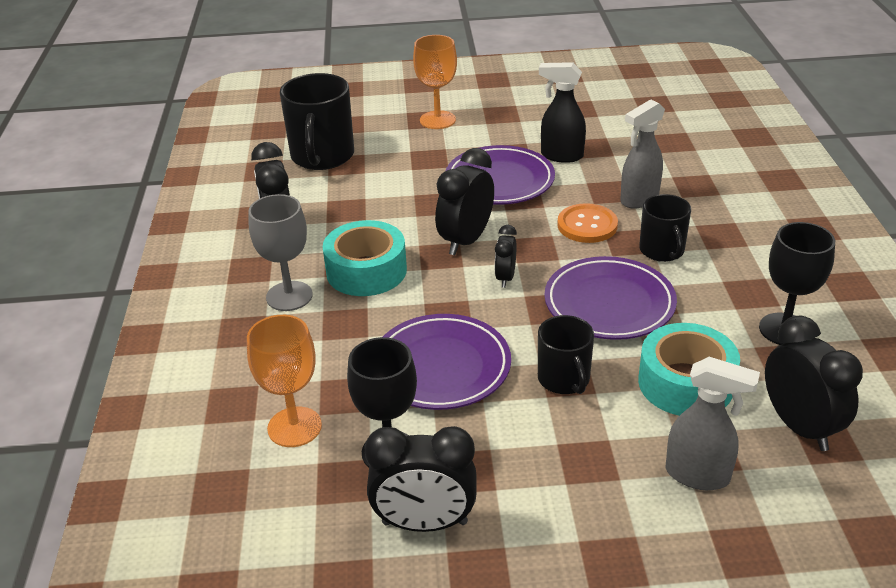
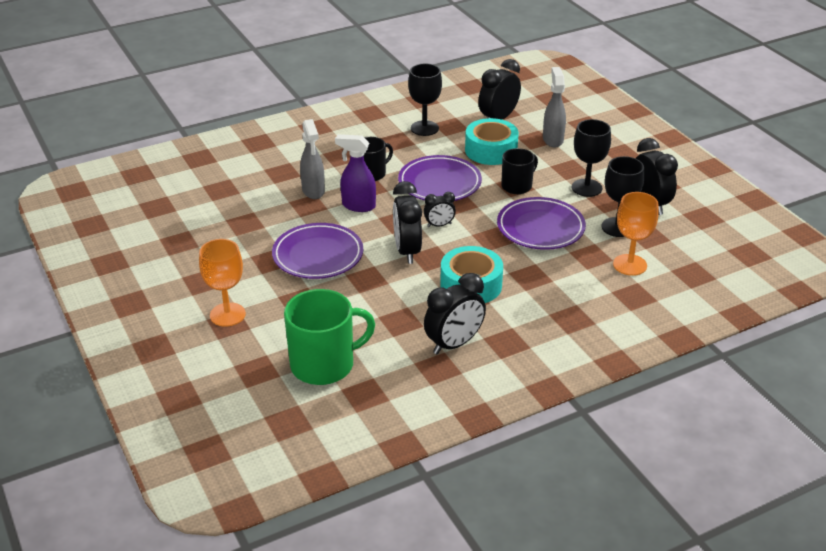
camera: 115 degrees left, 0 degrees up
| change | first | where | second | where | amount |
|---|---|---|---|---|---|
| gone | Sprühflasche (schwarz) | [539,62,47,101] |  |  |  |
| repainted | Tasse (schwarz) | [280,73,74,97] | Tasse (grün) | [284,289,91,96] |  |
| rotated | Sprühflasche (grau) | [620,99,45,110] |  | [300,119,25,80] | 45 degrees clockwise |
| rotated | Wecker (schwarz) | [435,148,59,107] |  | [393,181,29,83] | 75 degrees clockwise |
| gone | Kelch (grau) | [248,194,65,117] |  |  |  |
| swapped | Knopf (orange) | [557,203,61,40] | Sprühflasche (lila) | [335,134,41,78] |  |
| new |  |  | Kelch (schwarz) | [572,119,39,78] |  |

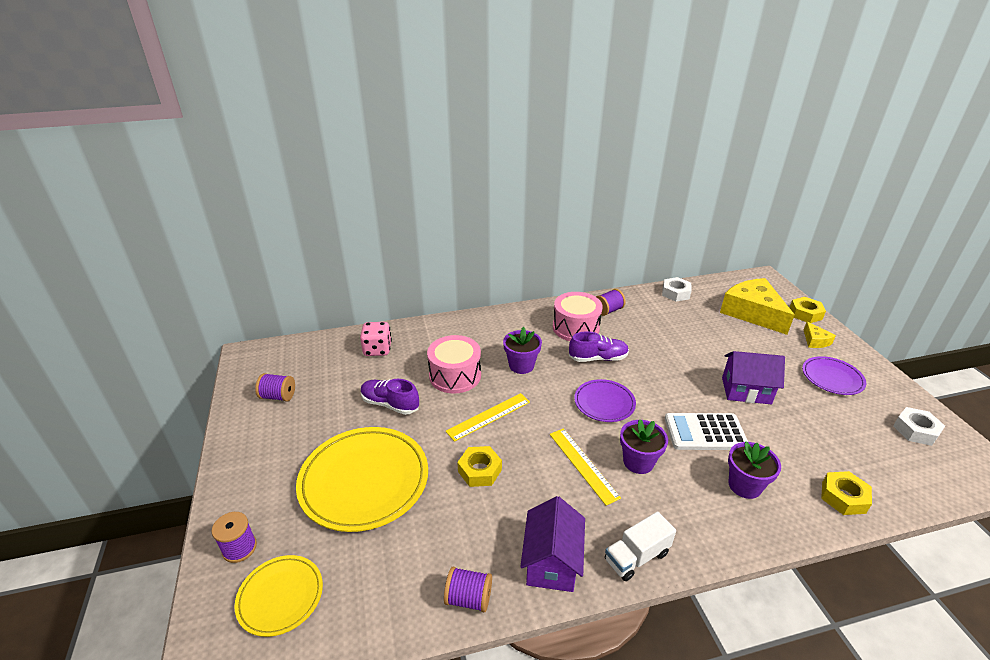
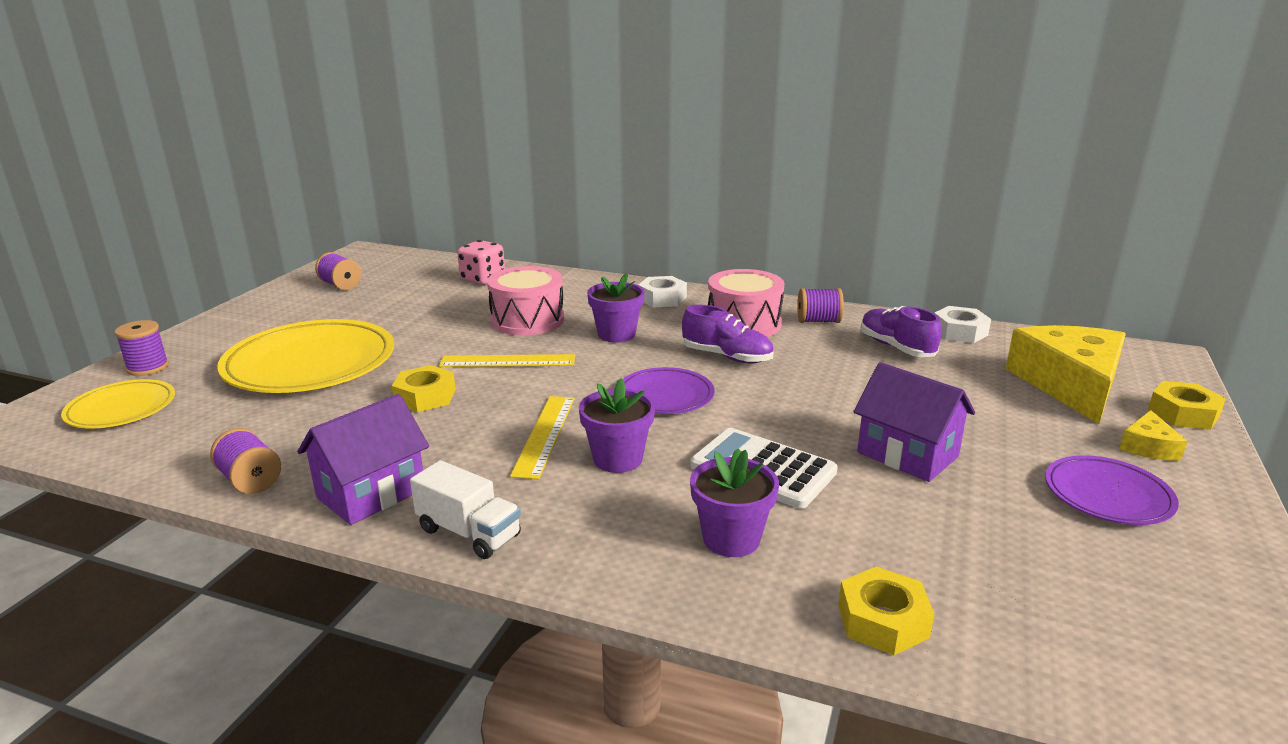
camera: 35 degrees right, 10 degrees down
| change | first | where | second | where | amount |
|---|---|---|---|---|---|
| shifted | Schuh (lila) | [361,379,58,36] |  | [861,306,80,51] |  |
| shifted | Sechskantmutter (weiß) | [893,407,52,39] |  | [639,276,48,31] |  |
| rotated | Lastwagen (weiß) | [605,511,71,70] |  | [410,460,111,99] | 150 degrees counterclockwise |

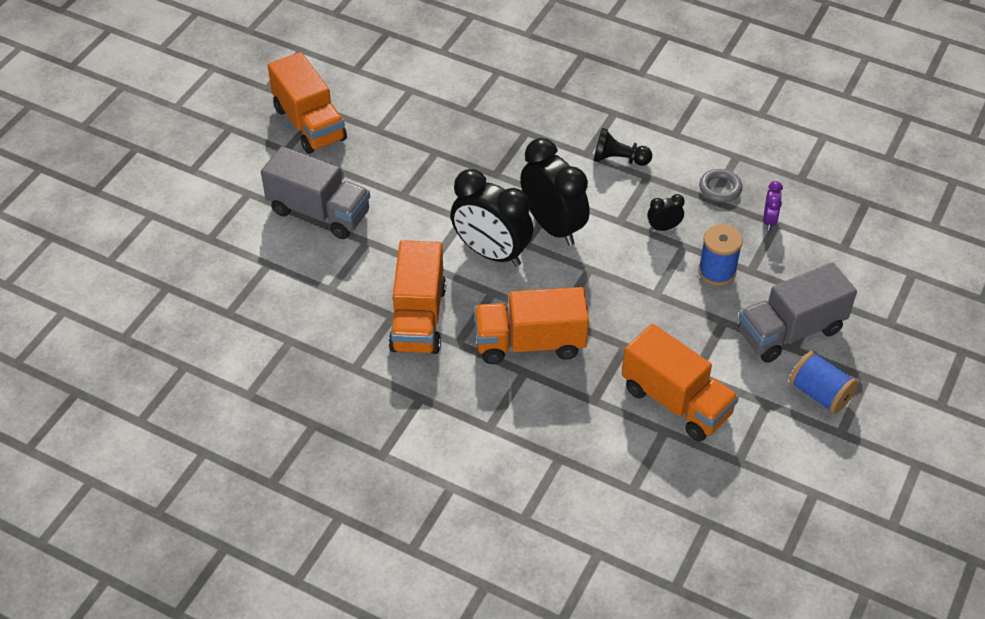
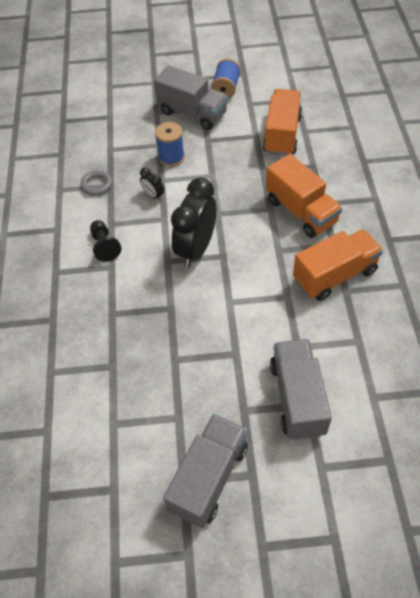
camera: 120 degrees left, 5 degrees up
| change | first | where | second | where | amount |
|---|---|---|---|---|---|
| repainted | Lastwagen (orange) | [268,52,79,102] | Lastwagen (grau) | [163,414,85,114] |  |
| gone | Wecker (schwarz) | [451,169,82,97] |  |  |  |
| gone | Wecker (lila) | [763,181,20,49] |  |  |  |

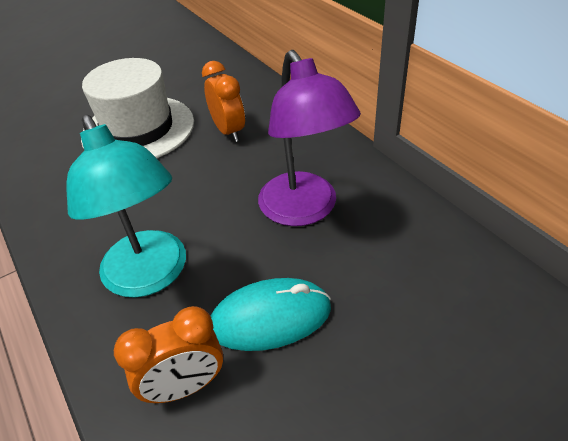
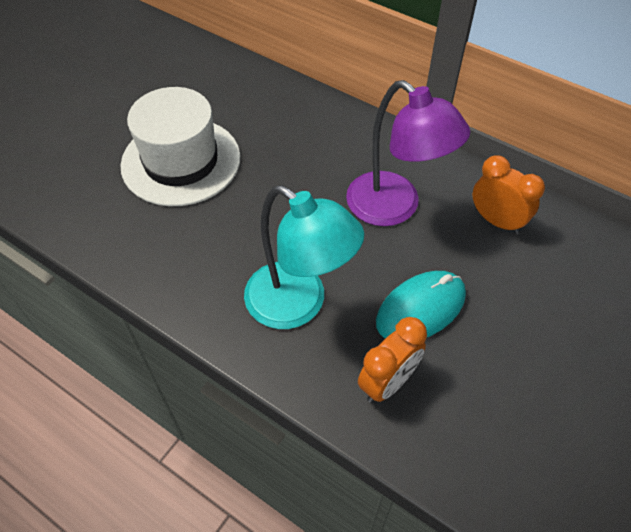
camera: 25 degrees left, 10 degrees up
| change | first | where | second | where | amount |
|---|---|---|---|---|---|
| shifted | Wecker (orange) | [202,61,43,81] |  | [472,155,73,79] |  |

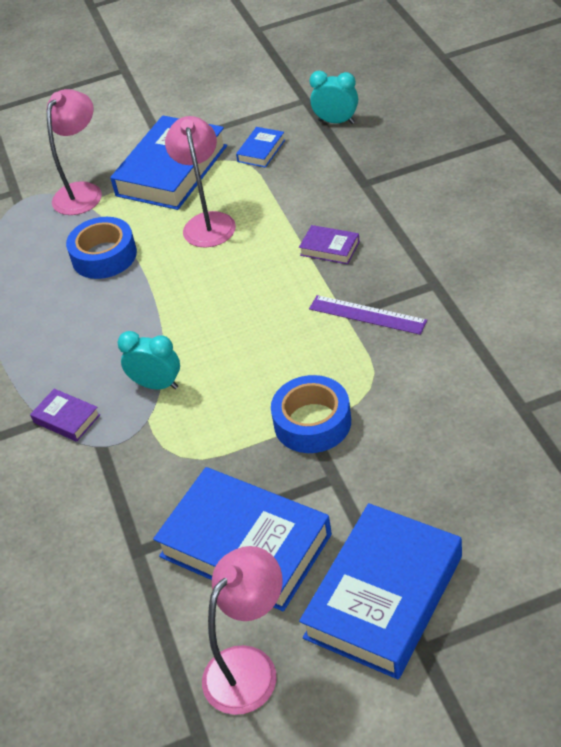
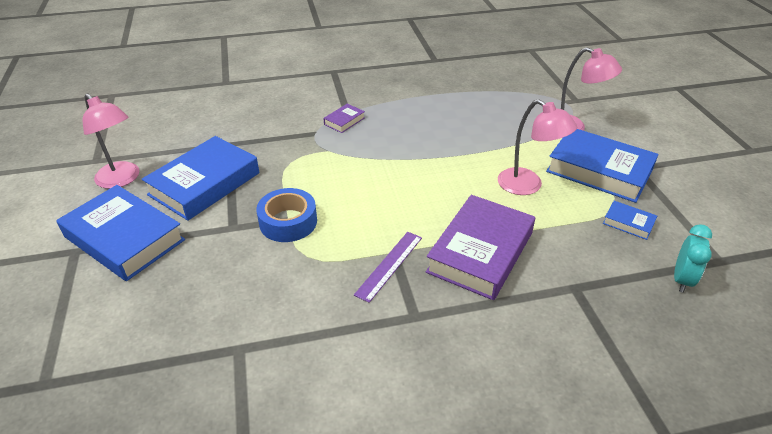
camera: 90 degrees right, 5 degrees down
| change | first | where | second | where | amount |
|---|---|---|---|---|---|
| rotated | Lampe (rosa) | [165,116,71,131] |  | [498,99,79,96] | 45 degrees clockwise |
| gone | Klebeband (blau) | [66,217,71,62] |  |  |  |
| scaled | Buch (lila) | [299,225,61,39] |  | [426,195,109,105] | x2.27 |
| gone | Wecker (türkis) | [118,331,62,59] |  |  |  |

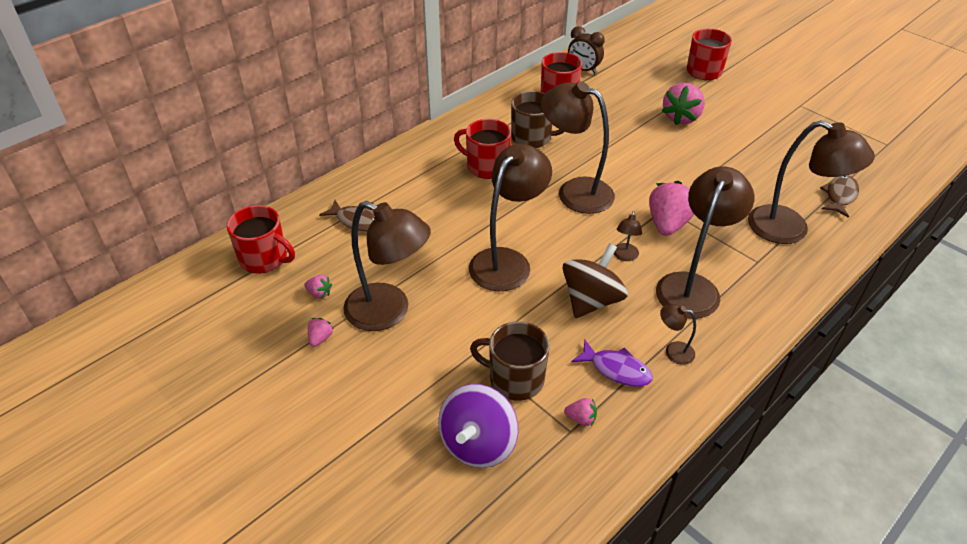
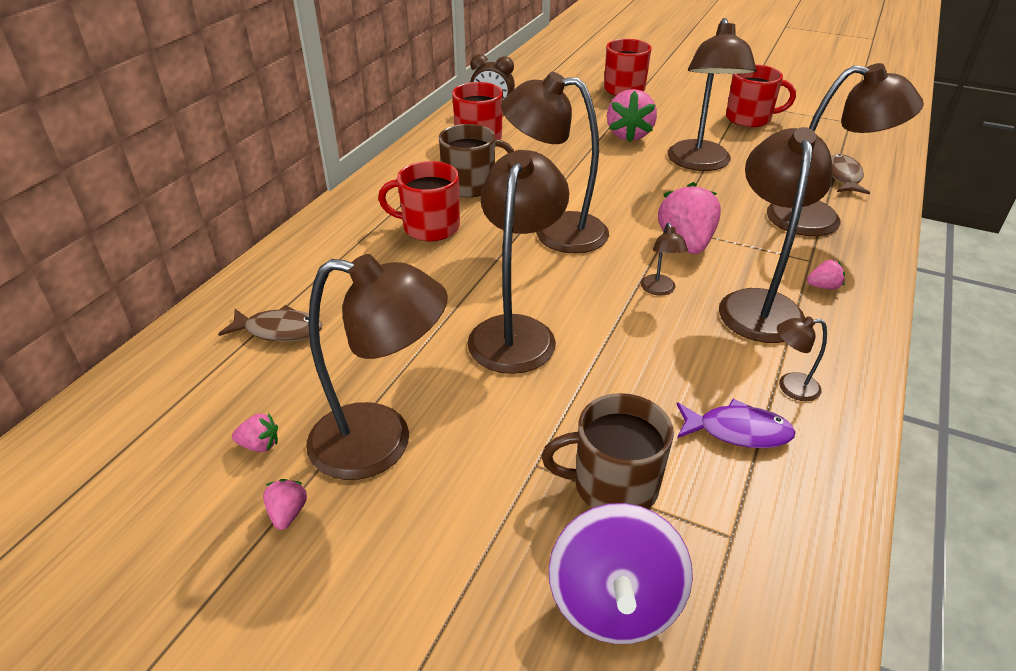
camera: 20 degrees left, 5 degrees down
| change | first | where | second | where | amount |
|---|---|---|---|---|---|
| shifted | Tasse (rot) | [227,205,68,69] |  | [726,64,70,63] |  |
| gone | Kreisel (braun) | [562,243,66,75] |  |  |  |
| shifted | Erdbeere (rosa) | [564,398,33,28] |  | [807,260,38,30] |  |
| new |  |  | Lampe (braun) | [667,18,90,153] |  |

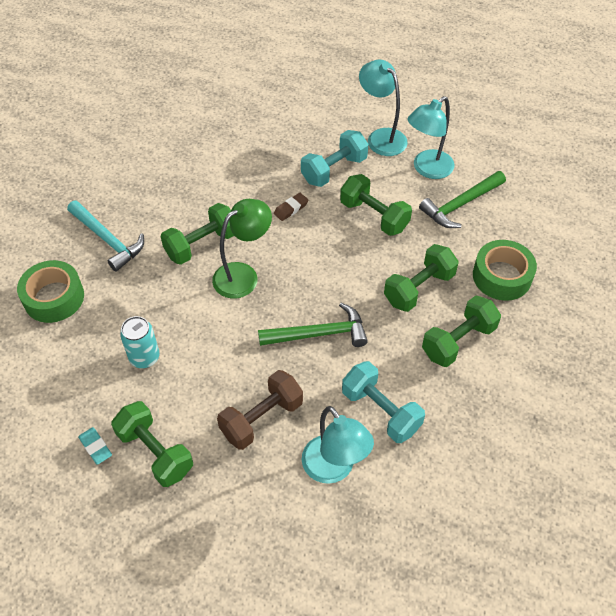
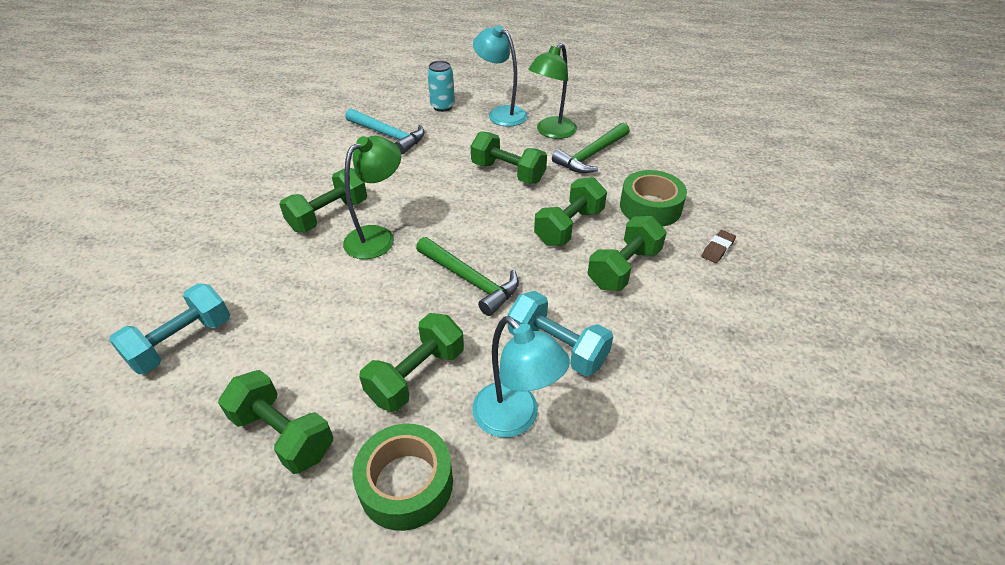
camera: 10 degrees left, 10 degrees down
| change | first | where | second | where | amount |
|---|---|---|---|---|---|
| repainted | Lampe (türkis) | [407,96,48,83] | Lampe (grün) | [528,43,49,96] |  |
| shifted | Hantel (türkis) | [301,130,67,57] |  | [109,283,121,91] |  |
| shifted | Radiergummi (braun) | [274,193,34,28] |  | [702,230,34,33] |  |
| shifted | Hammer (türkis) | [67,200,77,72] |  | [345,108,80,46] |  |
| shifted | Klebeband (grün) | [17,260,67,63] |  | [353,424,100,107] |  |
| rotated | Hammer (grün) | [258,303,110,44] |  | [416,237,103,79] | 60 degrees clockwise |
| shifted | Dose (türkis) | [120,316,39,52] |  | [427,61,28,51] |  |
| repainted | Hantel (braun) | [217,370,86,80] | Hantel (grün) | [359,313,105,99] |  |
| gone | Radiergummi (türkis) | [78,427,34,38] |  |  |  |

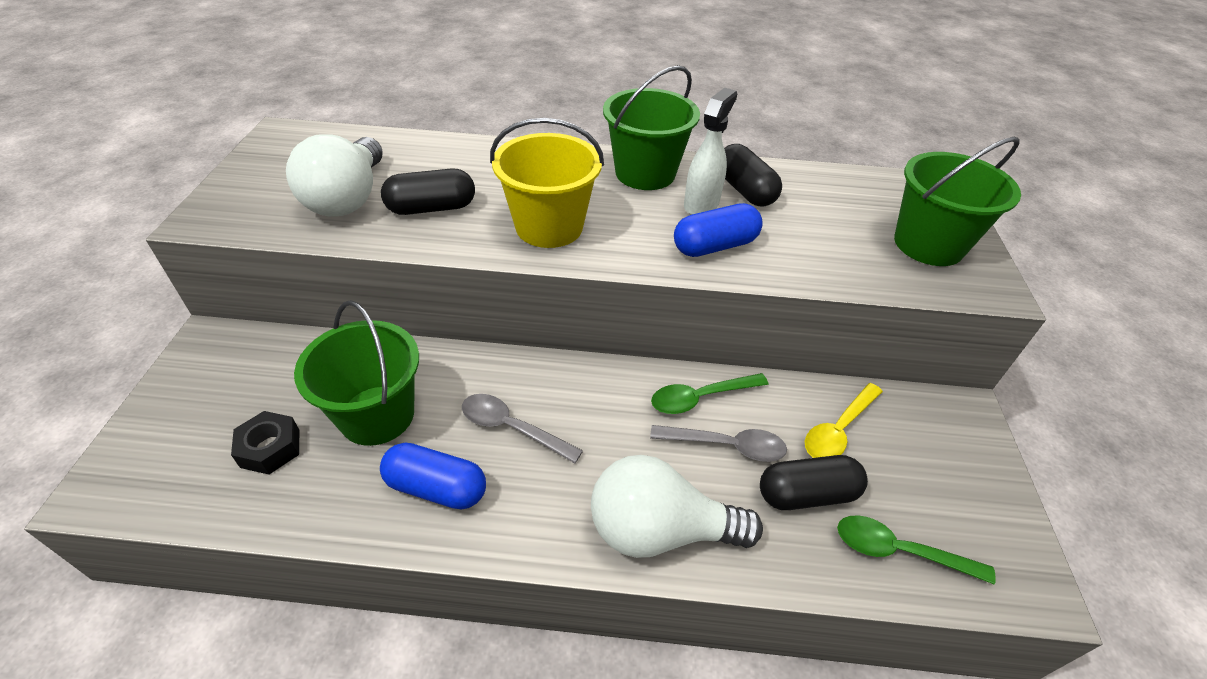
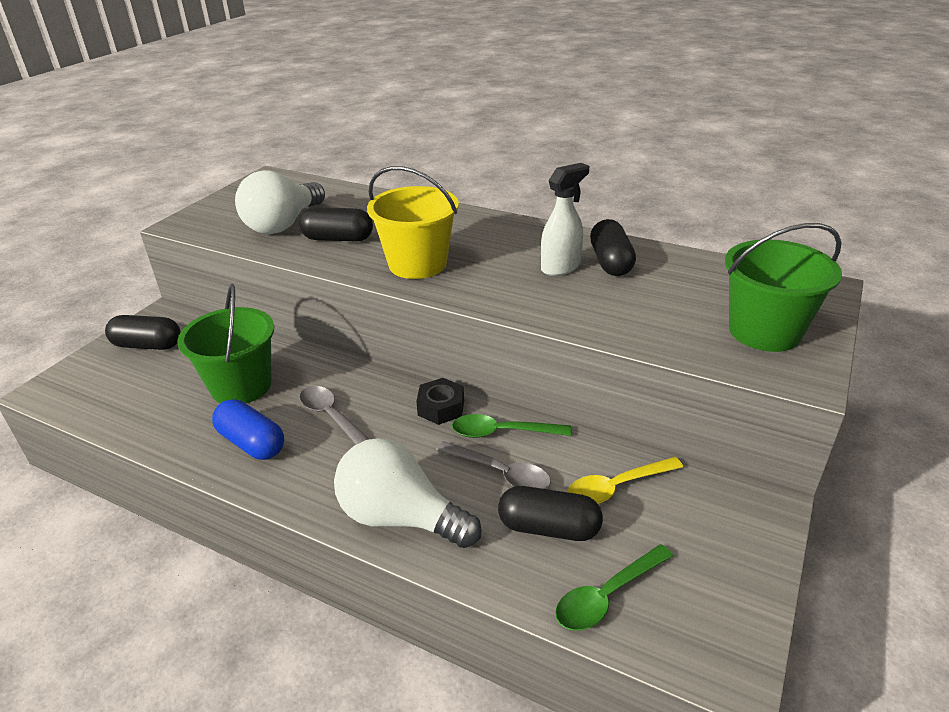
camera: 25 degrees right, 10 degrees down
| change | first | where | second | where | amount |
|---|---|---|---|---|---|
| gone | Eimer (grün) | [603,65,97,125] |  |  |  |
| gone | Kapsel (blau) | [674,203,89,54] |  |  |  |
| shifted | Sechskantmutter (schwarz) | [231,411,68,63] |  | [416,378,48,47] |  |
| rotated | Löffel (grün) | [837,515,159,69] |  | [555,544,118,87] | 75 degrees counterclockwise |
| new |  |  | Kapsel (schwarz) | [105,315,76,35] |  |

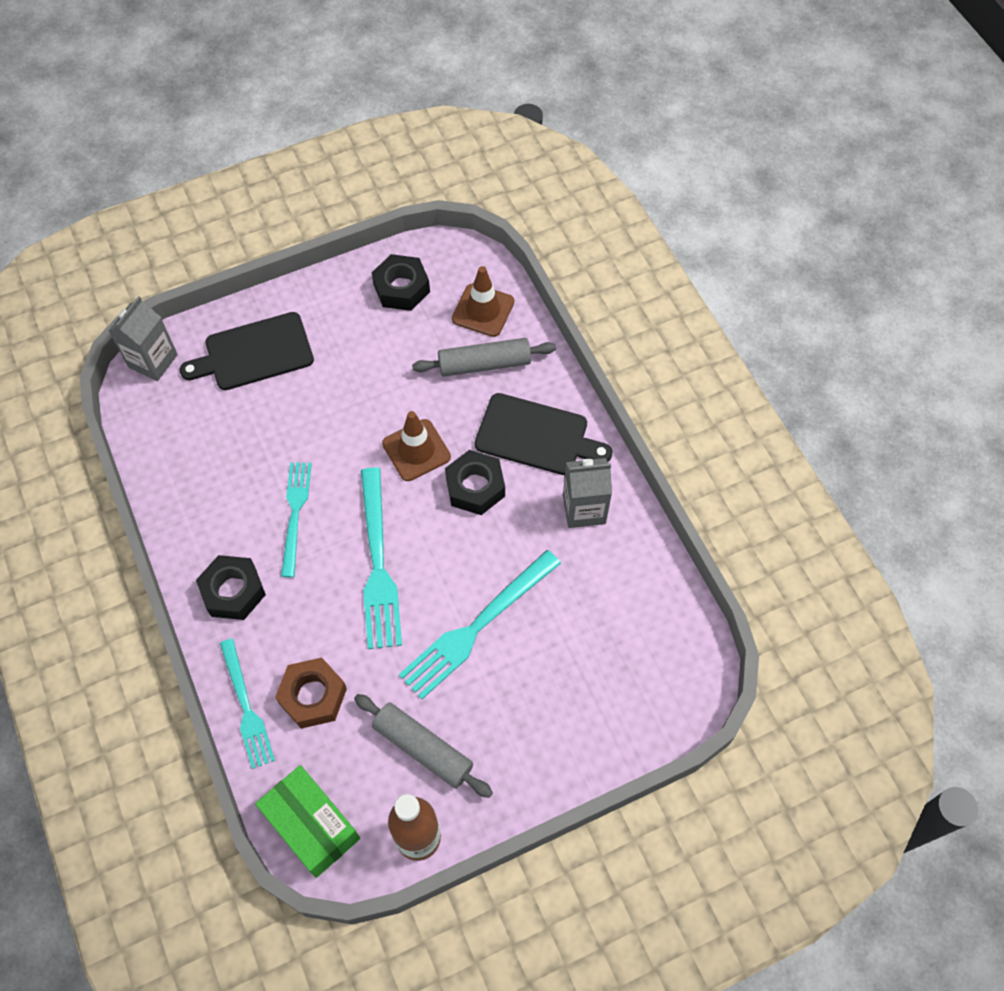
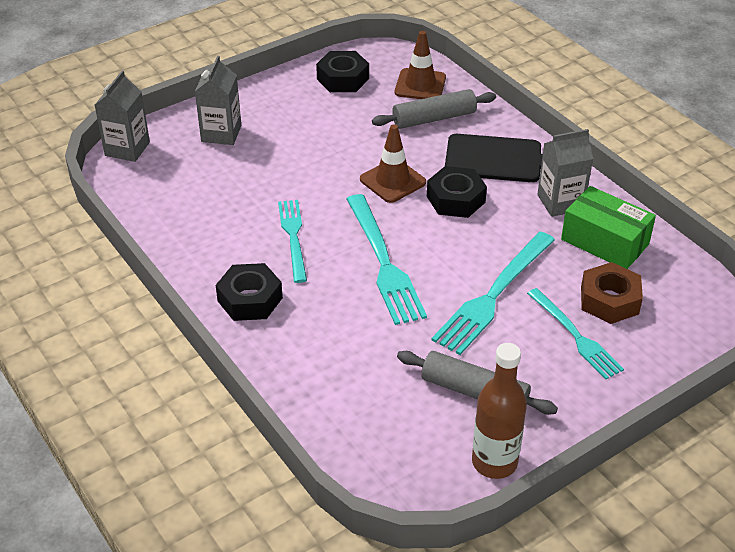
camera: 10 degrees left, 20 degrees down
| change | first | where | second | where | amount |
|---|---|---|---|---|---|
| swapped | Schneidebrett (schwarz) | [180,312,134,78] | Getränkekarton (grau) | [195,56,46,89] |  |
| shifted | Gabel (türkis) | [220,639,55,130] |  | [527,288,97,91] |  |
| shifted | Sechskantmutter (braun) | [275,658,72,71] |  | [581,262,62,62] |  |
| shifted | Schachtel (grün) | [255,765,105,113] |  | [561,186,95,83] |  |

